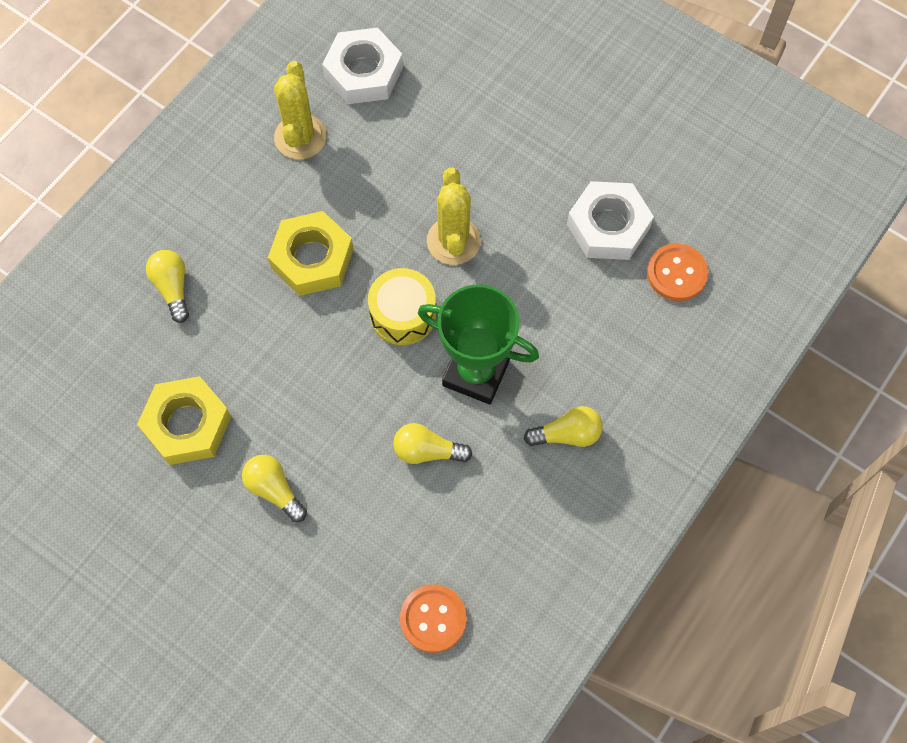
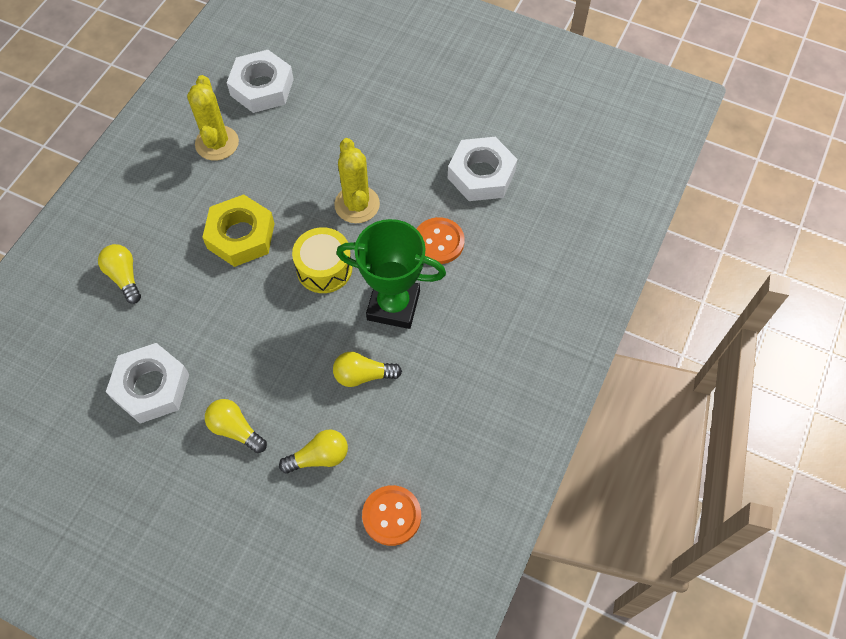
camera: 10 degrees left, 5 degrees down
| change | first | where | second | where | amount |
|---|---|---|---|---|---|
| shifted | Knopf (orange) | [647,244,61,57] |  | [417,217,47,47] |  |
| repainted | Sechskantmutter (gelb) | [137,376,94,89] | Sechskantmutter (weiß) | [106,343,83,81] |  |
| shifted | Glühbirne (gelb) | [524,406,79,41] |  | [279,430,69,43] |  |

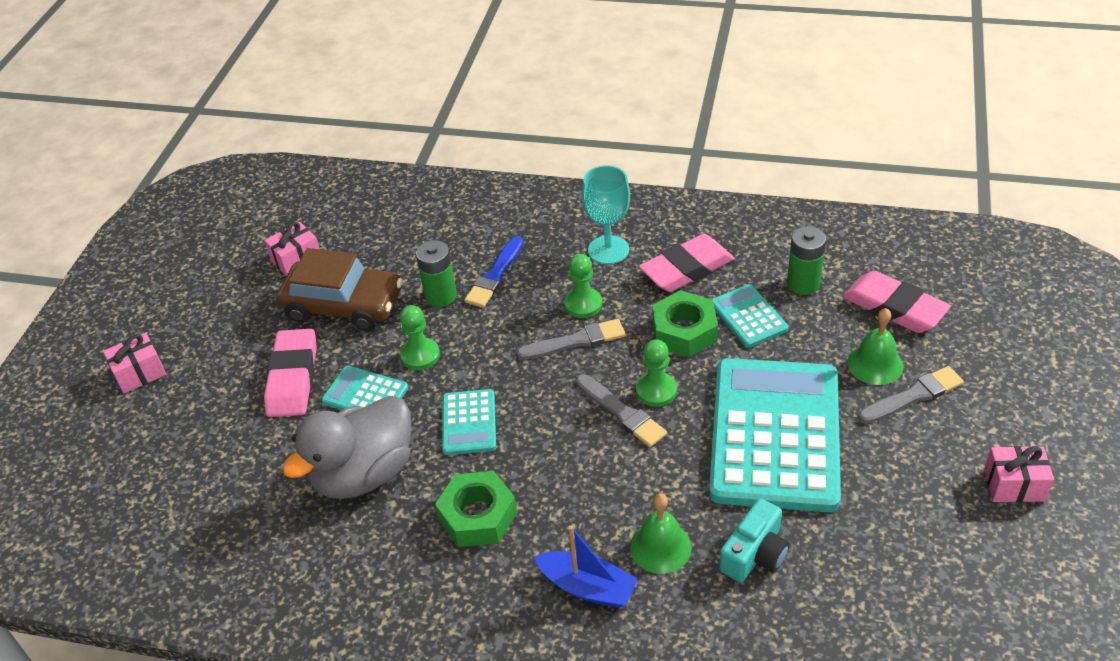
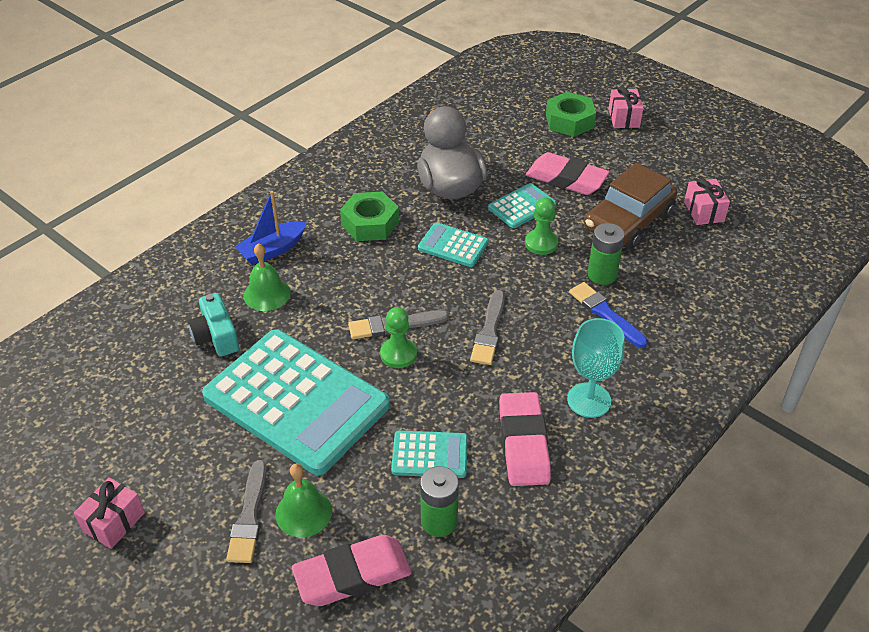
camera: 115 degrees right, 0 degrees up
| change | first | where | second | where | amount |
|---|---|---|---|---|---|
| gone | Bauer (grün) | [564,254,38,64] |  |  |  |
| shifted | Sechskantmutter (grün) | [652,290,66,67] |  | [546,92,50,45] |  |

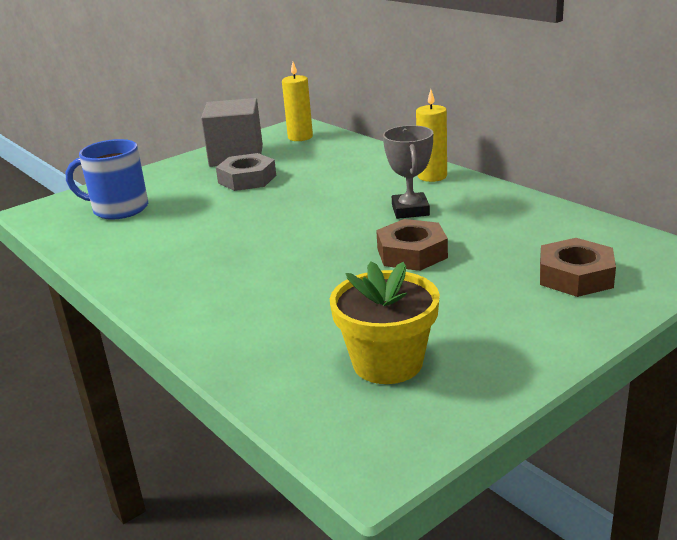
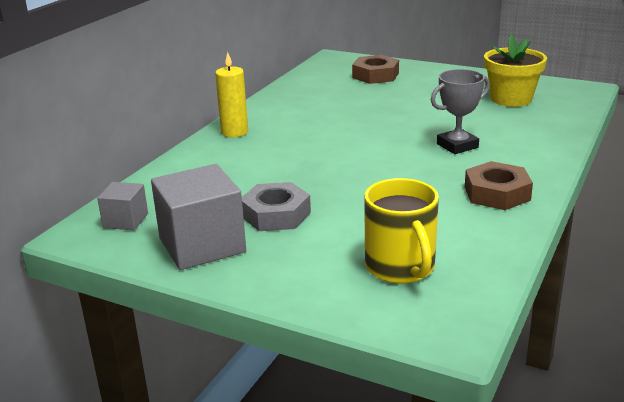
camera: 115 degrees left, 0 degrees up
| change | first | where | second | where | amount |
|---|---|---|---|---|---|
| swapped | Kerze (gelb) | [282,62,31,79] | Kubus (grau) | [97,182,51,48] |  |
| shifted | Pokal (grau) | [383,125,50,94] |  | [431,69,59,85] |  |
| repainted | Tasse (blau) | [66,139,82,81] | Tasse (gelb) | [364,178,75,106] |  |
| shifted | Sechskantmutter (braun) | [376,219,72,52] |  | [465,161,68,49] |  |

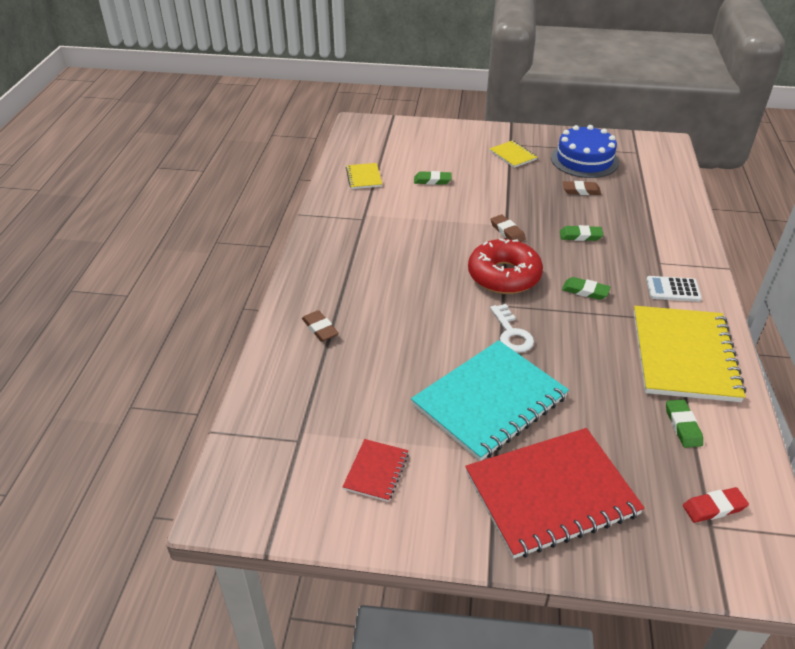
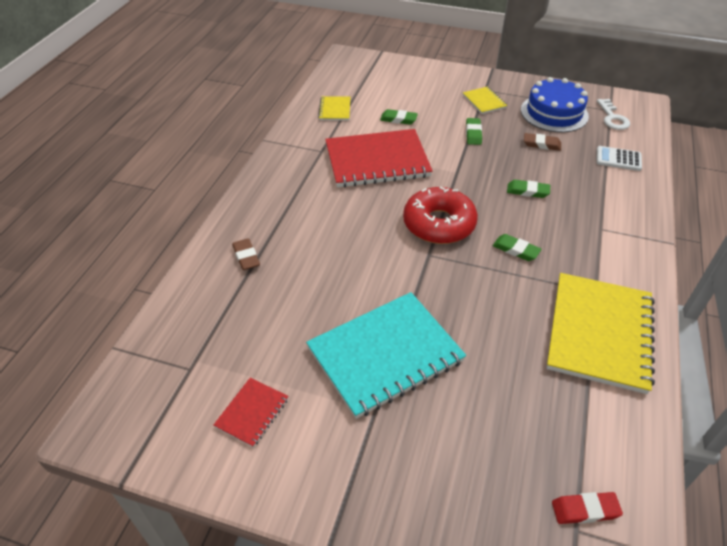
camera: 10 degrees right, 5 degrees up
| change | first | where | second | where | amount |
|---|---|---|---|---|---|
| gone | Radiergummi (braun) | [491,214,35,28] |  |  |  |
| shifted | Taschenrechner (weiß) | [646,276,56,26] |  | [596,146,46,25] |  |
| shifted | Schlüssel (weiß) | [490,304,44,49] |  | [597,99,33,31] |  |
| shifted | Radiergummi (grün) | [666,400,37,48] |  | [466,118,16,27] |  |
| shifted | Notizbuch (rot) | [465,428,180,131] |  | [325,129,108,58] |  |

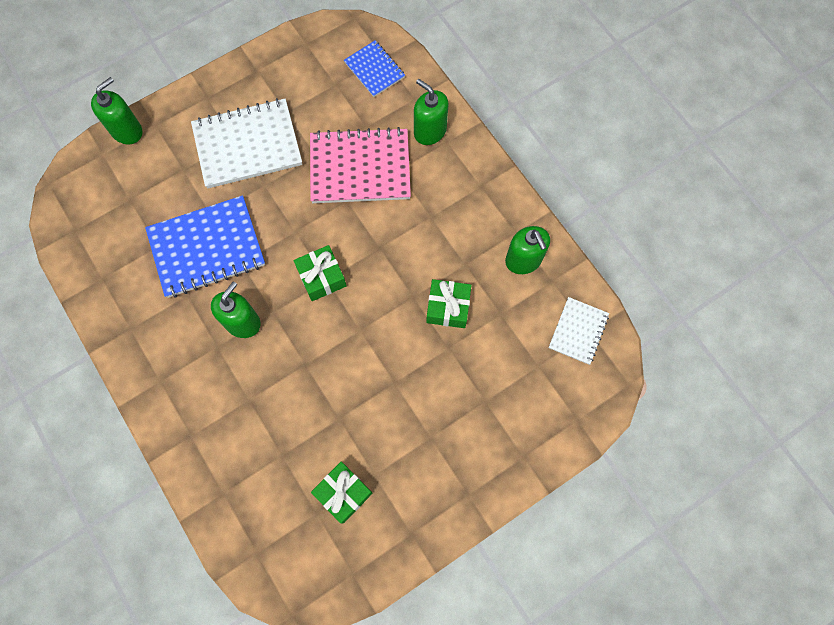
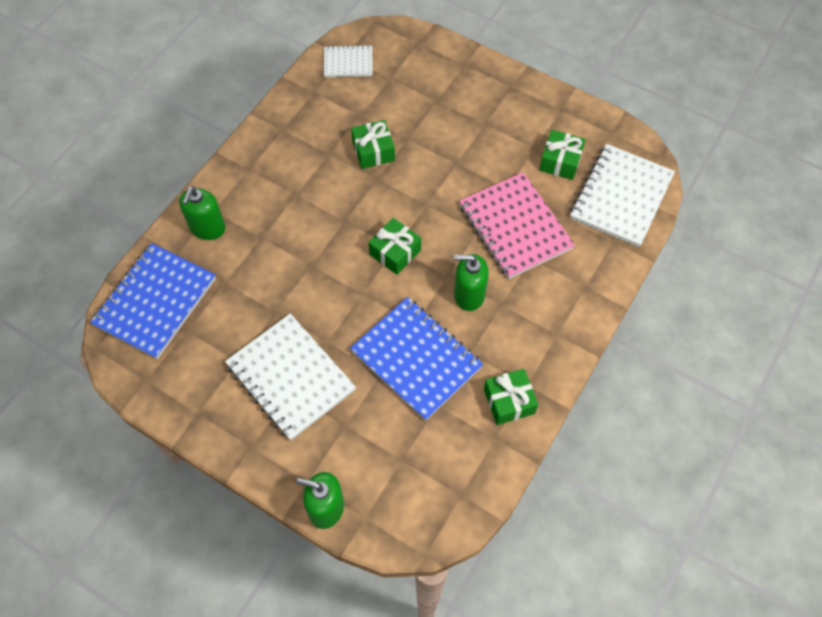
camera: 115 degrees left, 10 degrees down
| change | first | where | second | where | amount |
|---|---|---|---|---|---|
| scaled | Notizbuch (blau) | [344,40,61,57] |  | [90,243,126,116] | x1.84 |
| shifted | Notizbuch (rosa) | [310,127,101,76] |  | [459,172,116,107] |  |
| gone | Seifenspender (grün) | [505,226,45,48] |  |  |  |
| new |  |  | Notizbuch (weiß) | [570,144,105,103] |  |
| new |  |  | Geschenk (grün) | [484,369,54,56] |  |

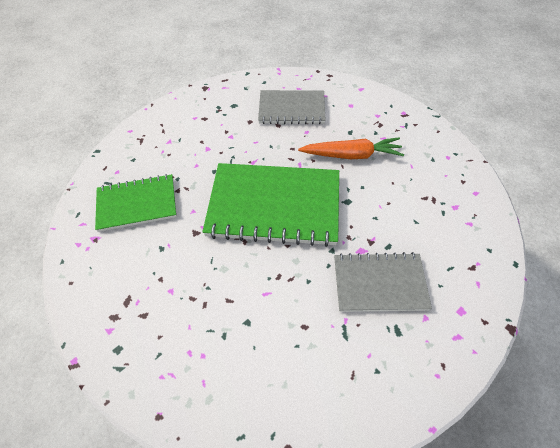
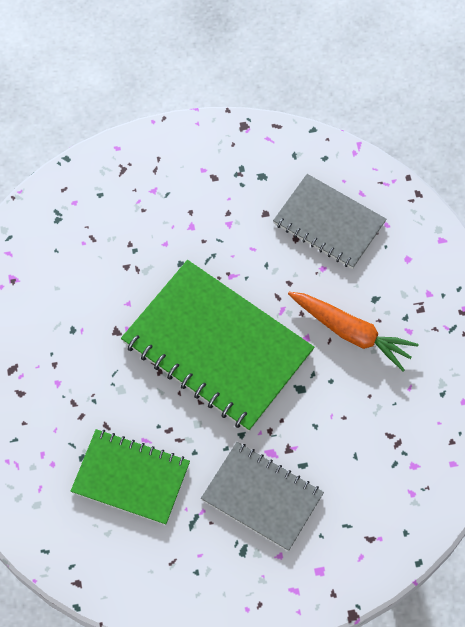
camera: 30 degrees right, 10 degrees up
| change | first | where | second | where | amount |
|---|---|---|---|---|---|
| shifted | Notizbuch (grün) | [95,174,82,58] |  | [71,429,119,96] |  |

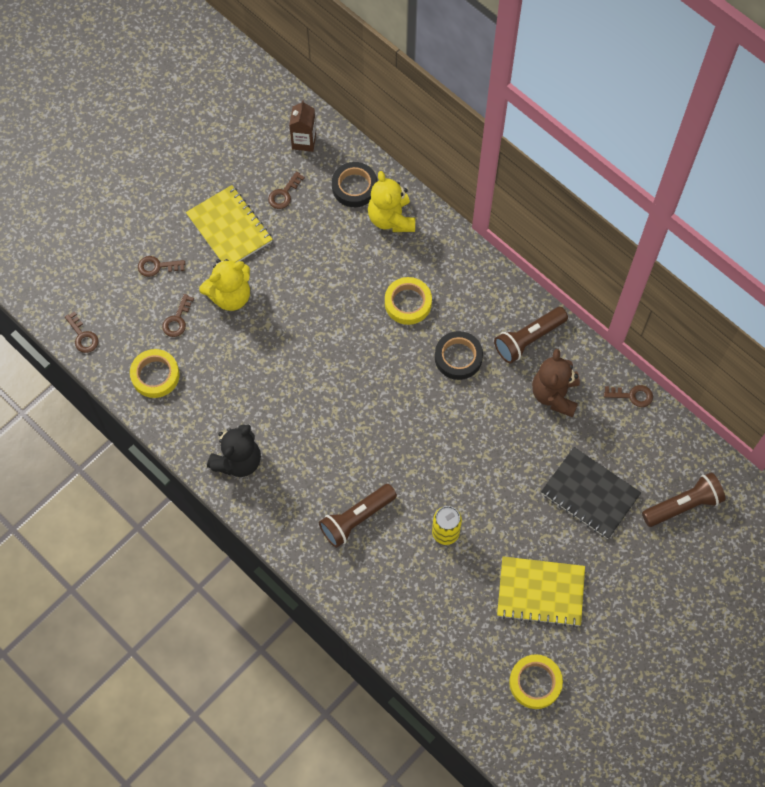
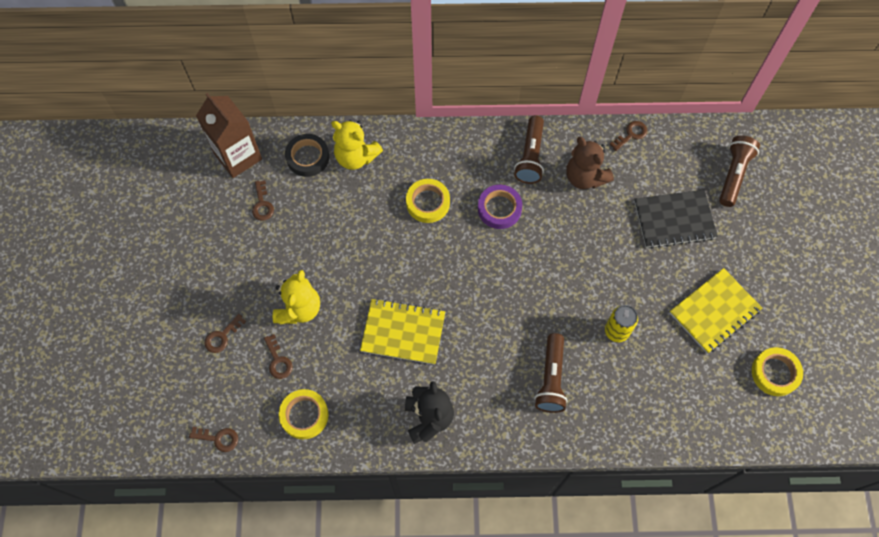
camera: 45 degrees left, 0 degrees up
| change | first | where | second | where | amount |
|---|---|---|---|---|---|
| scaled | Getränkekarton (braun) | [289,100,27,52] |  | [196,93,66,85] | x1.70 |
| shifted | Notizbuch (gelb) | [186,185,87,78] |  | [360,298,85,67] |  |
| repainted | Klebeband (schwarz) | [435,331,48,49] | Klebeband (lila) | [478,185,44,44] |  |

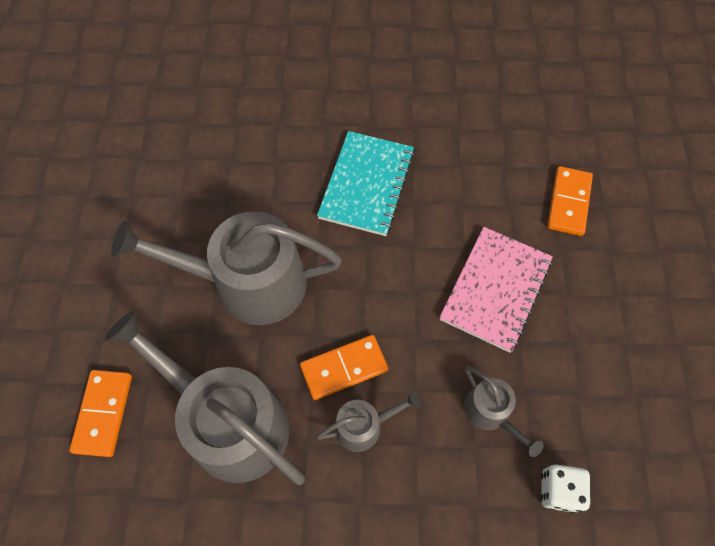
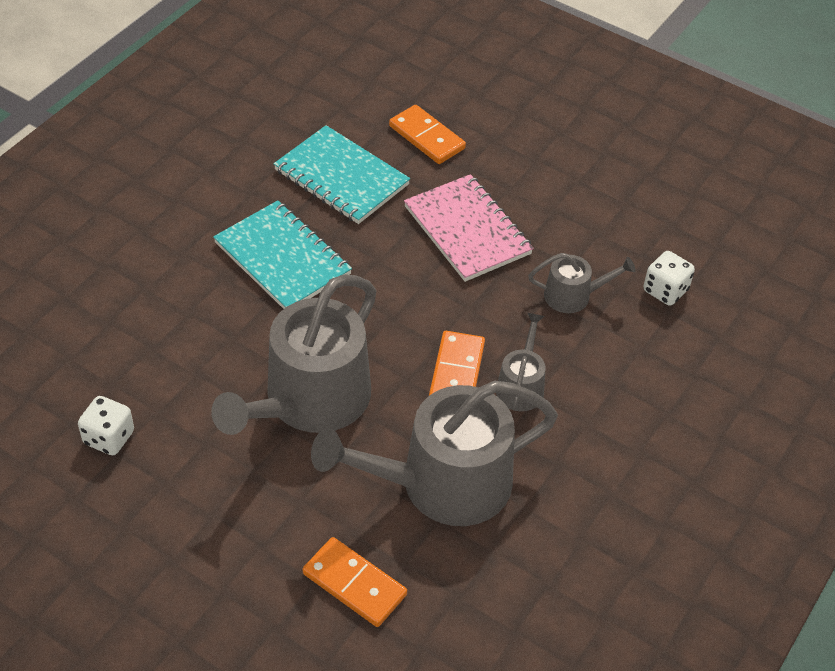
camera: 60 degrees left, 15 degrees down
| change | first | where | second | where | amount |
|---|---|---|---|---|---|
| new |  |  | Notizbuch (türkis) | [274,125,136,99] |  |
| new |  |  | Spielwürfel (weiß) | [78,396,56,59] |  |

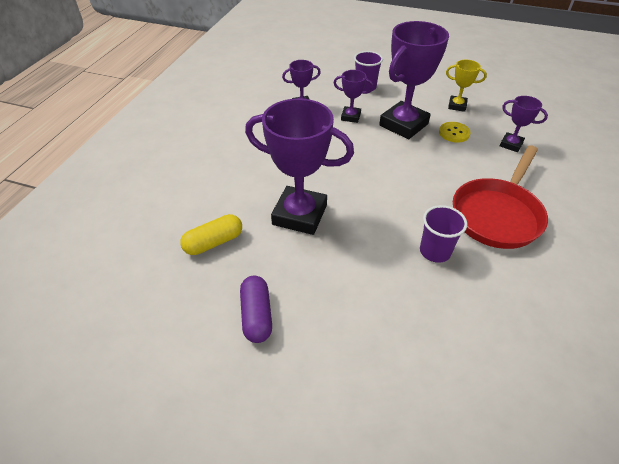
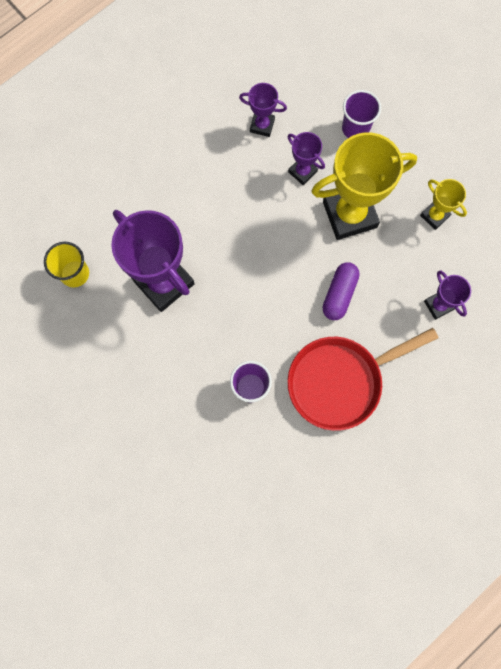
camera: 30 degrees right, 30 degrees up
| change | first | where | second | where | amount |
|---|---|---|---|---|---|
| repainted | Pokal (lila) | [379,21,70,118] | Pokal (gelb) | [311,132,106,108] |  |
| gone | Knopf (gelb) | [439,122,32,21] |  |  |  |
| swapped | Kapsel (gelb) | [180,214,62,41] | Becher (gelb) | [44,242,45,46] |  |
| shifted | Kapsel (lila) | [240,276,32,67] |  | [322,262,38,58] |  |

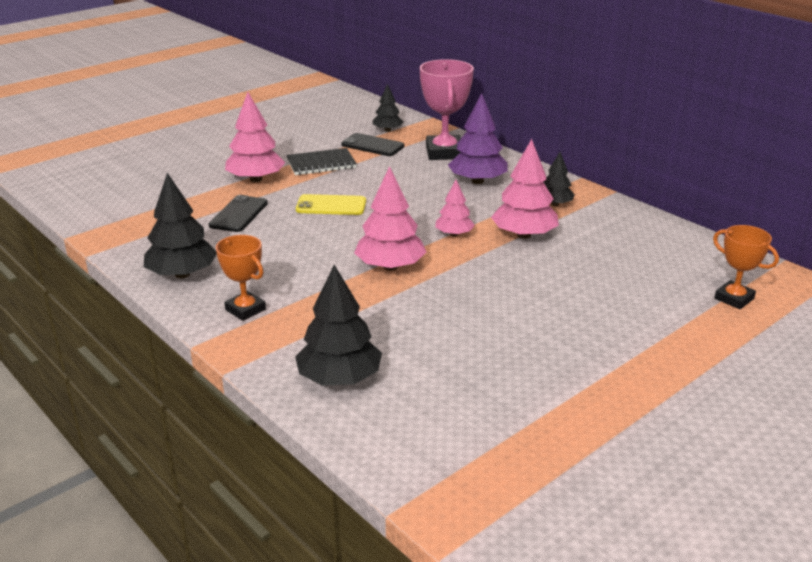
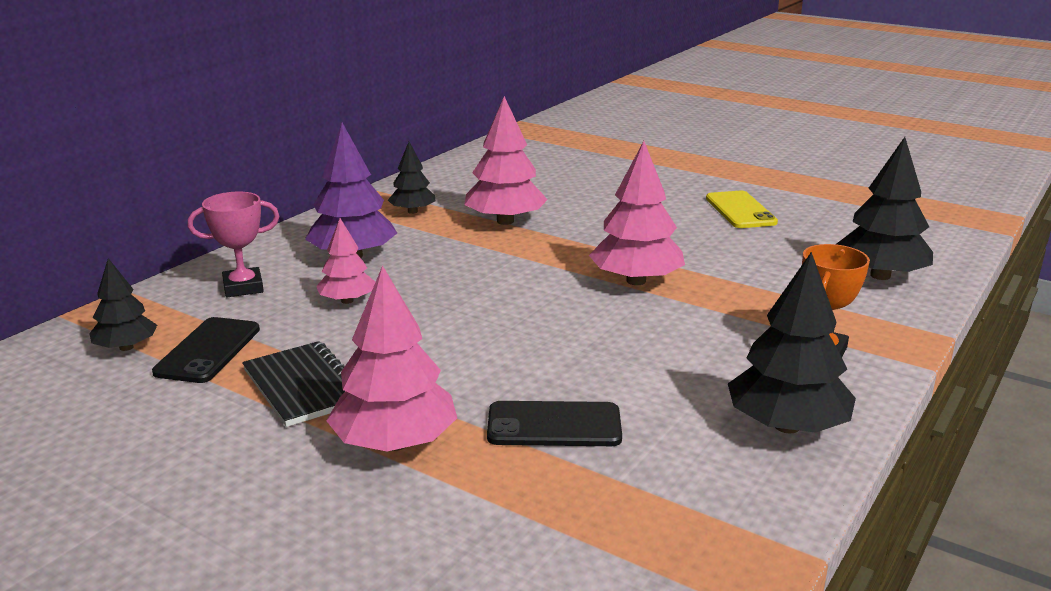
camera: 105 degrees left, 5 degrees down
| change | first | where | second | where | amount |
|---|---|---|---|---|---|
| scaled | Pokal (rosa) | [420,59,54,101] |  | [188,192,91,105] | x0.62 |
| shifted | Baum (rosa) | [435,180,40,56] |  | [316,218,59,86] |  |
| shifted | Handy (gelb) | [296,194,70,21] |  | [706,191,72,37] |  |
| gone | Pokal (orange) | [713,225,66,84] |  |  |  |

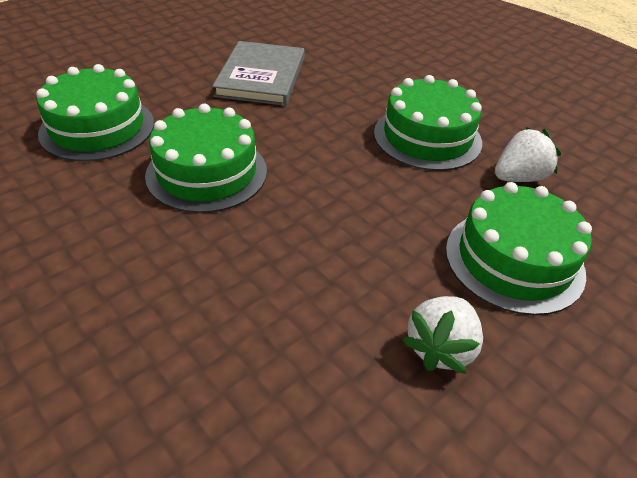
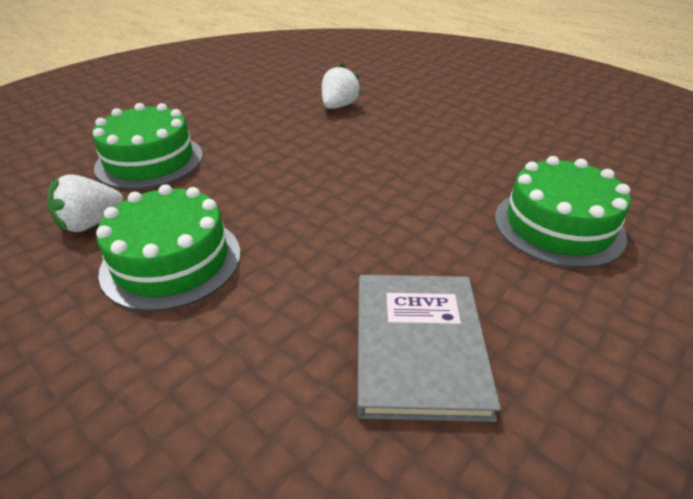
camera: 175 degrees right, 5 degrees down
| change | first | where | second | where | amount |
|---|---|---|---|---|---|
| gone | Kuchen (grün) | [145,104,122,109] |  |  |  |
| shifted | Erdbeere (weiß) | [402,296,81,78] |  | [322,63,39,46] |  |

